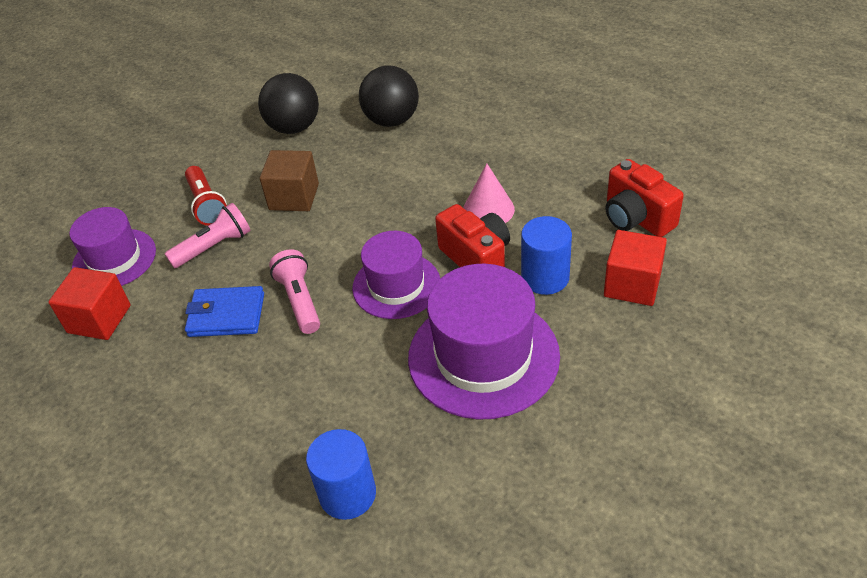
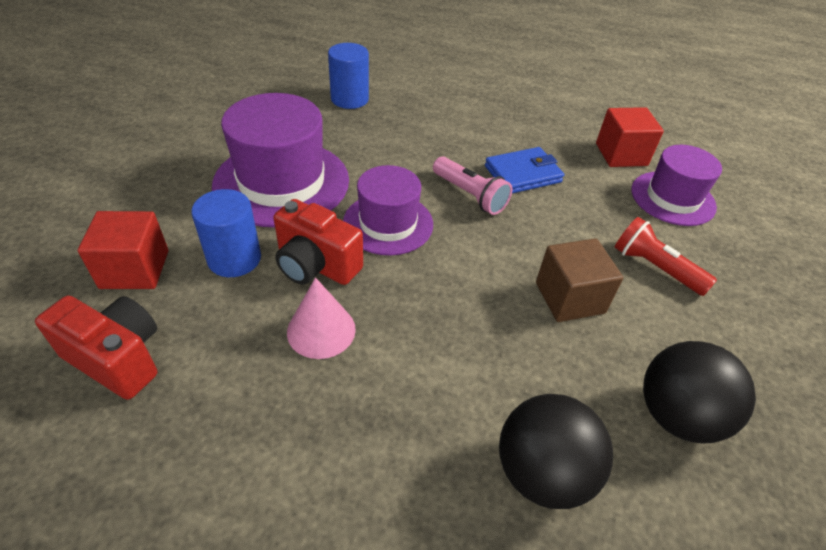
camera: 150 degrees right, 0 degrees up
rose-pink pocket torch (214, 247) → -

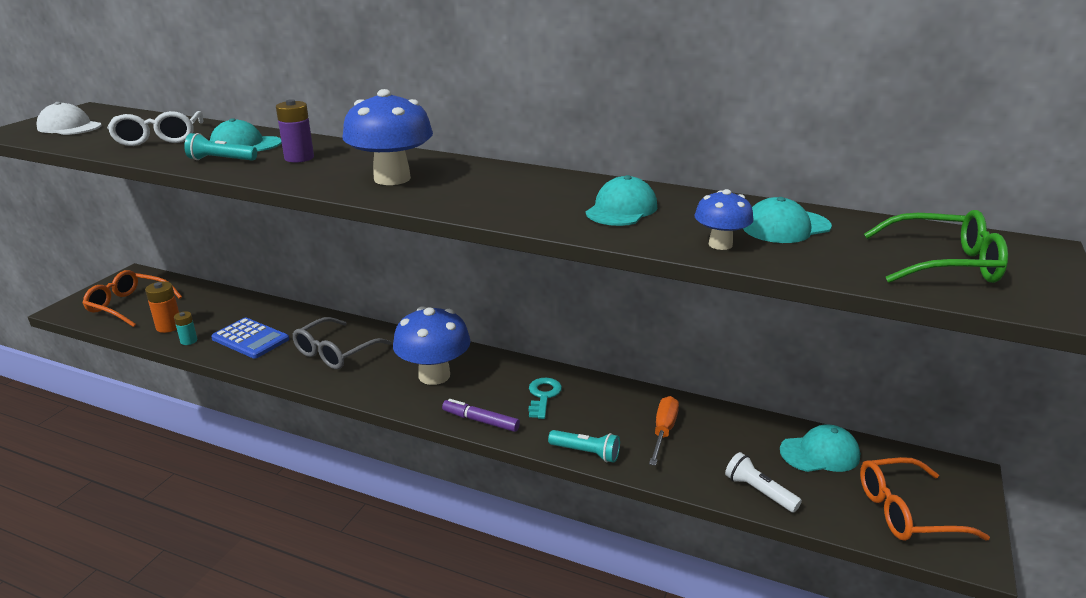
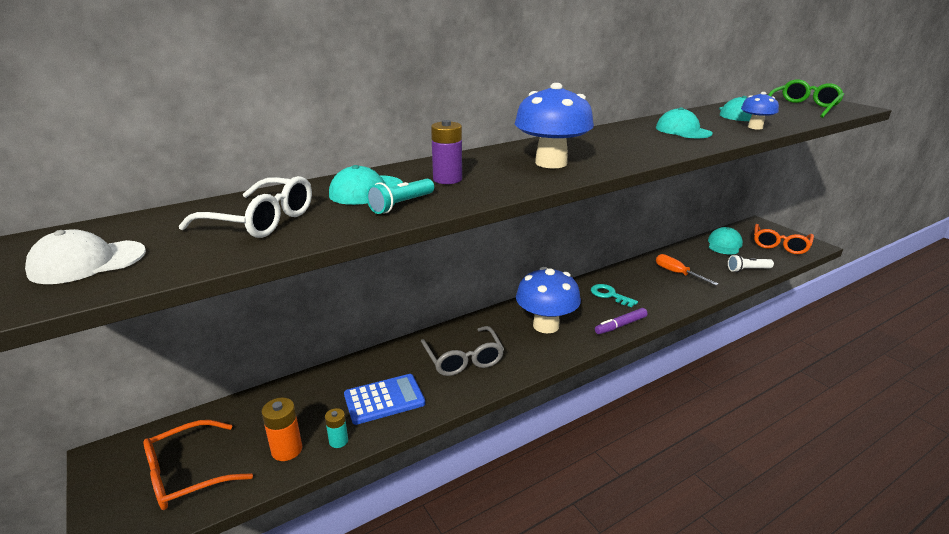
camera: 55 degrees left, 0 degrees up
aqua pocket torch (586, 453) → -

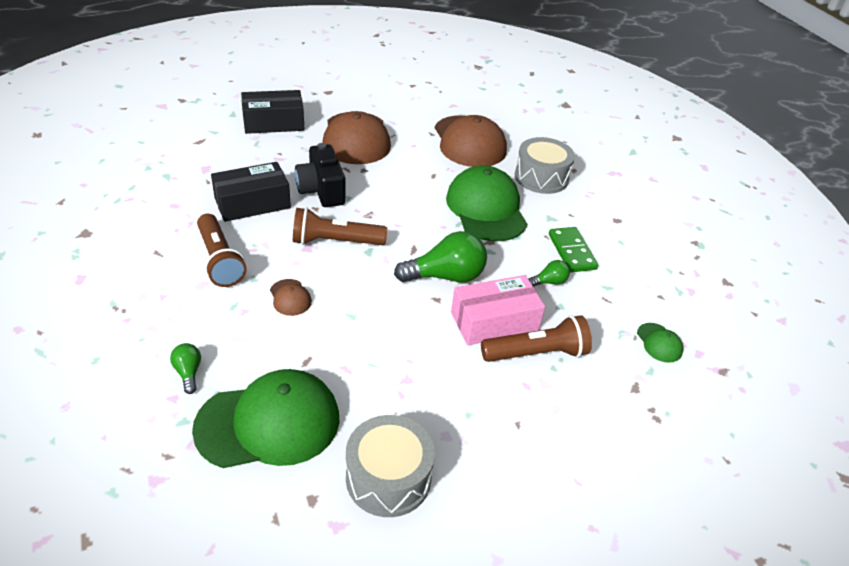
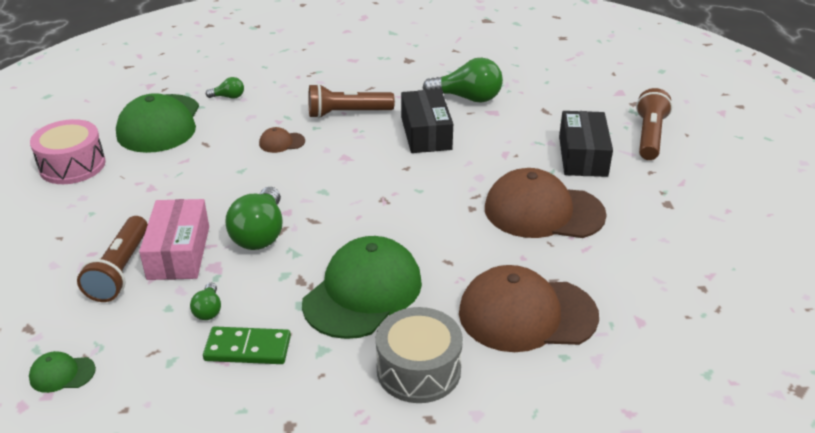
camera: 110 degrees right, 5 degrees down
russet pocket torch (335, 242) → russet pocket torch (649, 136), moved
ebony photo camera (321, 190) → -
ash-grey drum (388, 478) → rose-pink drum (72, 165)
leaf-green cap (486, 209) → leaf-green cap (363, 292), 60 degrees counterclockwise
- → leaf-green lightbulb (467, 98)

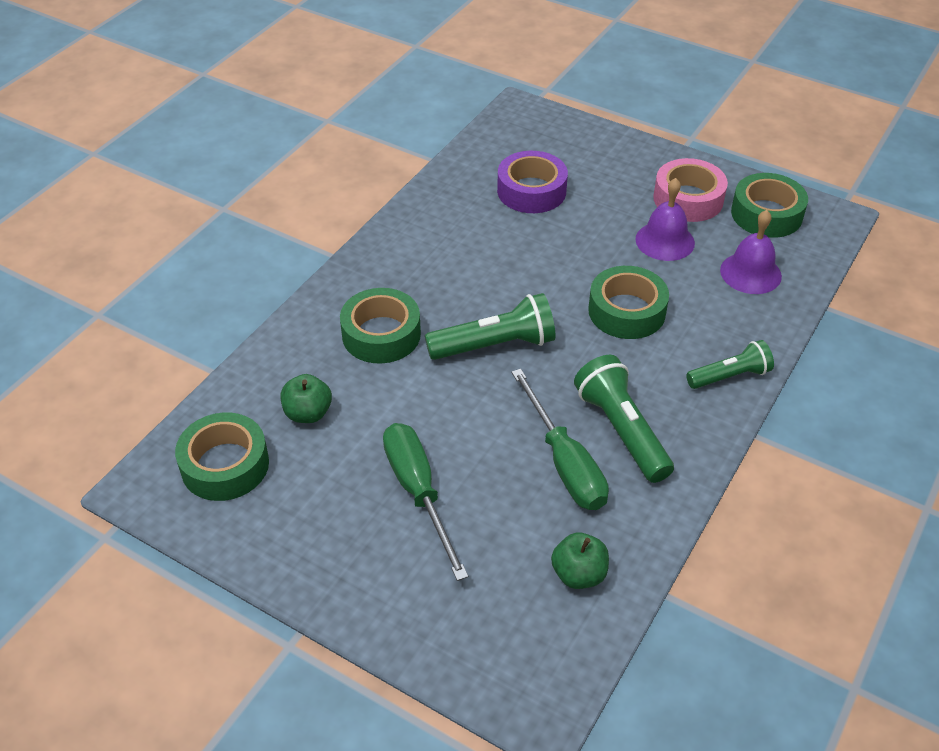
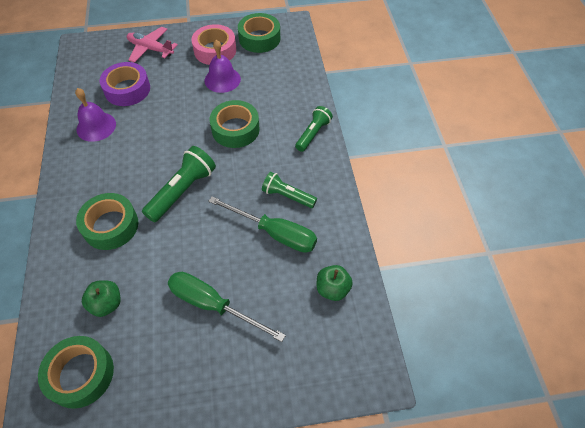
camera: 40 degrees left, 10 degrees up
leaf-green pocket torch (622, 430) → leaf-green pocket torch (287, 196), x0.65
royal purple school bell (750, 273) → royal purple school bell (96, 126), moved
- → rose-pink plane (150, 49)

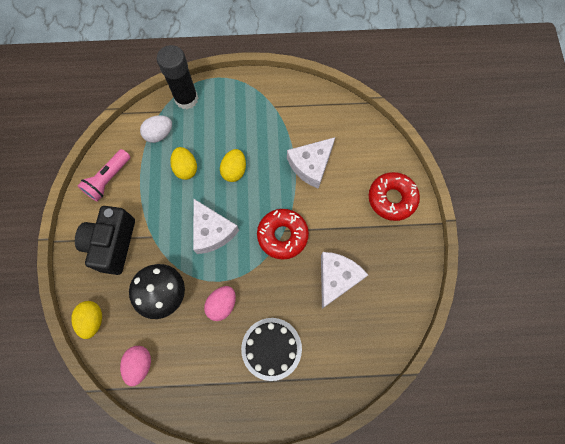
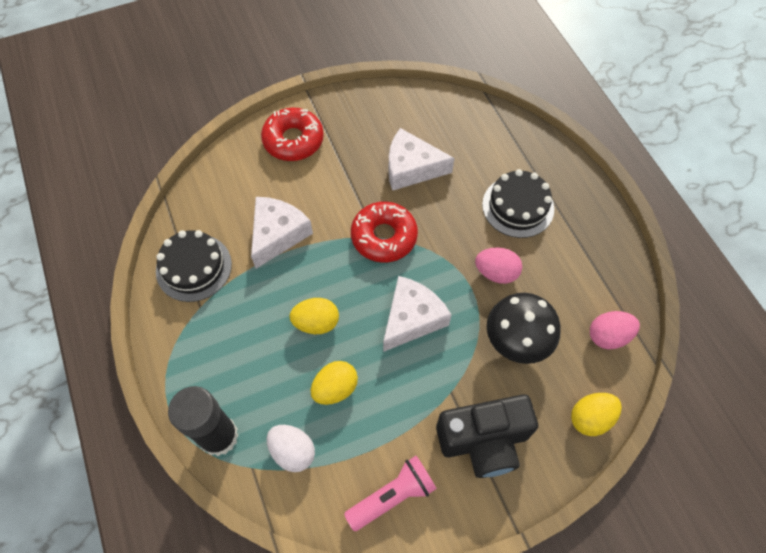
camera: 110 degrees left, 10 degrees down
rose-pink pocket torch (108, 179) → rose-pink pocket torch (392, 496), 45 degrees counterclockwise
snow-white cheese (311, 165) → snow-white cheese (278, 234), 90 degrees counterclockwise
- → ebony gateau (194, 267)

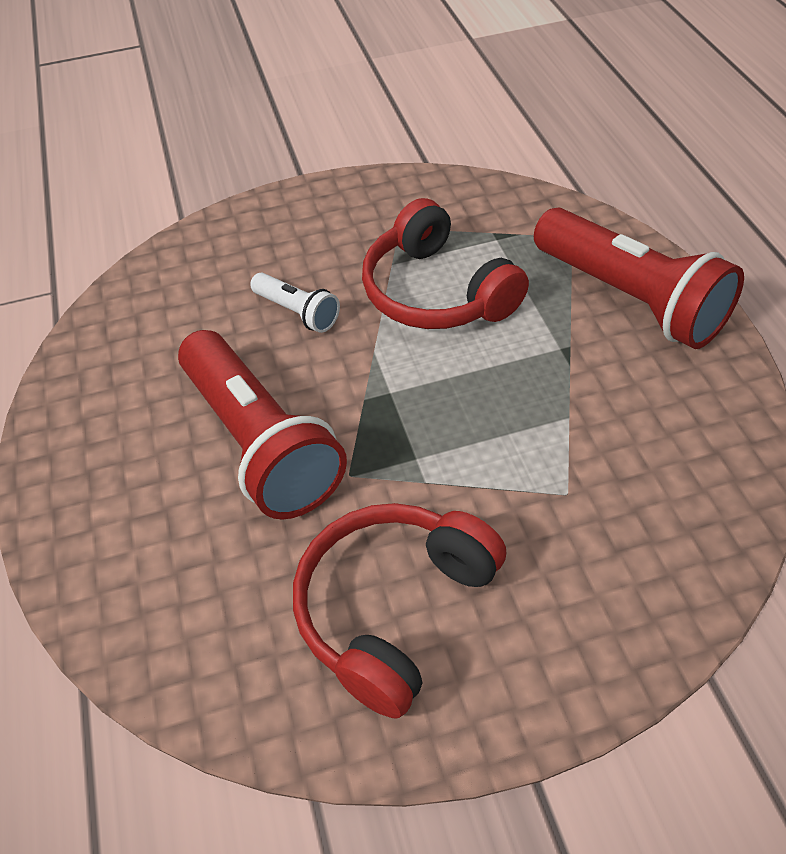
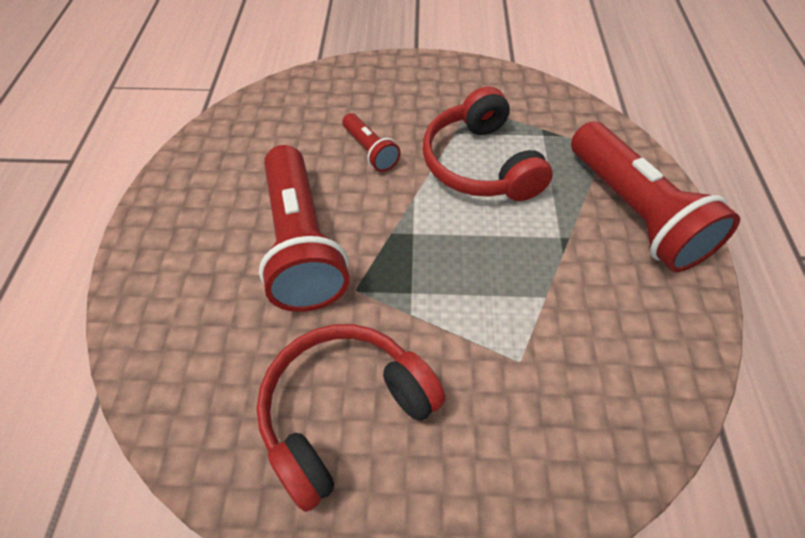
camera: 15 degrees right, 5 degrees up
snow-white pocket torch (297, 312) → scarlet pocket torch (370, 151)

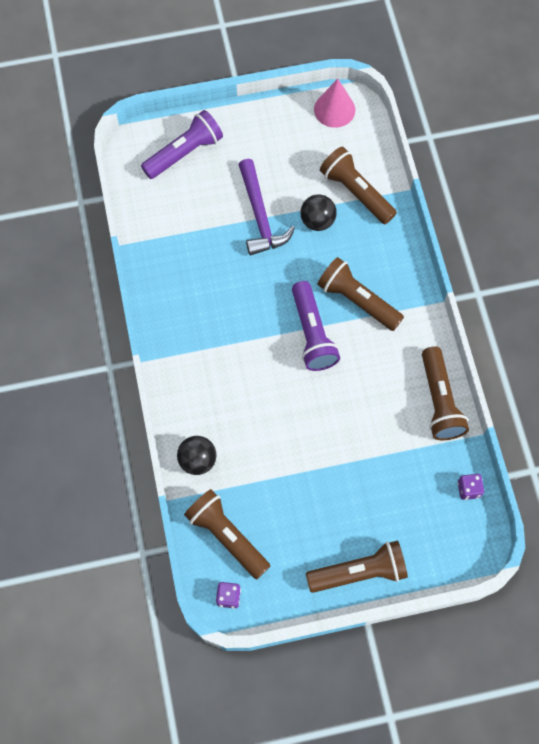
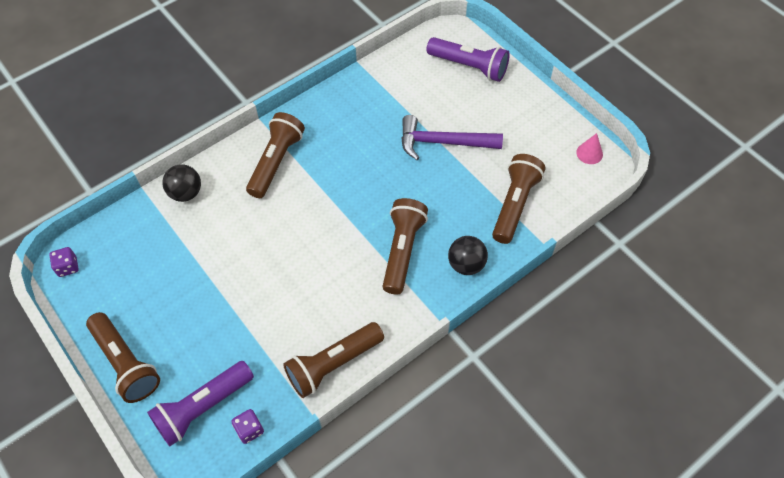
camera: 65 degrees right, 10 degrees down
russet pocket torch (227, 536) → russet pocket torch (276, 162), moved
royal purple claw hammer (260, 216) → royal purple claw hammer (443, 142), 45 degrees clockwise
royal purple pocket torch (312, 333) → royal purple pocket torch (203, 407), moved
ebony play ball (317, 221) → ebony play ball (466, 264), moved
rose-pink cone (334, 109) → rose-pink cone (589, 153), x0.61

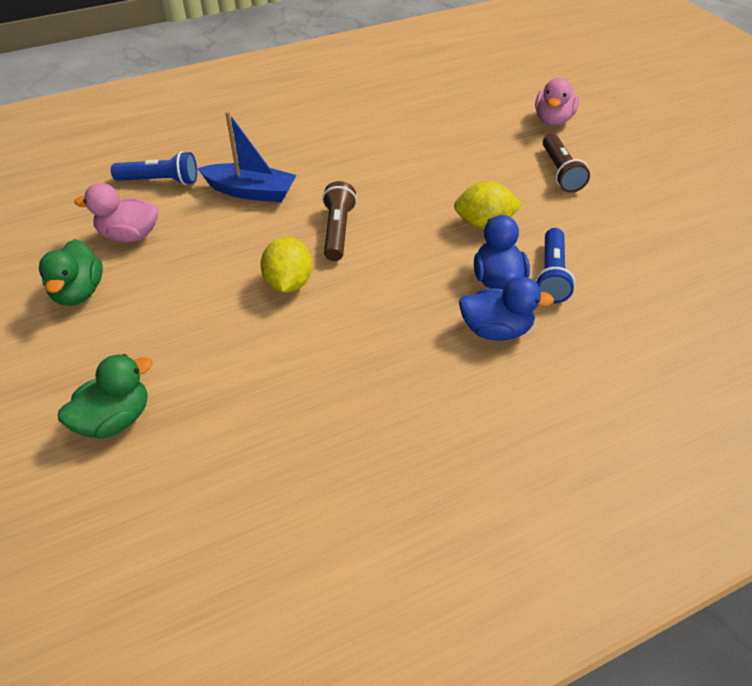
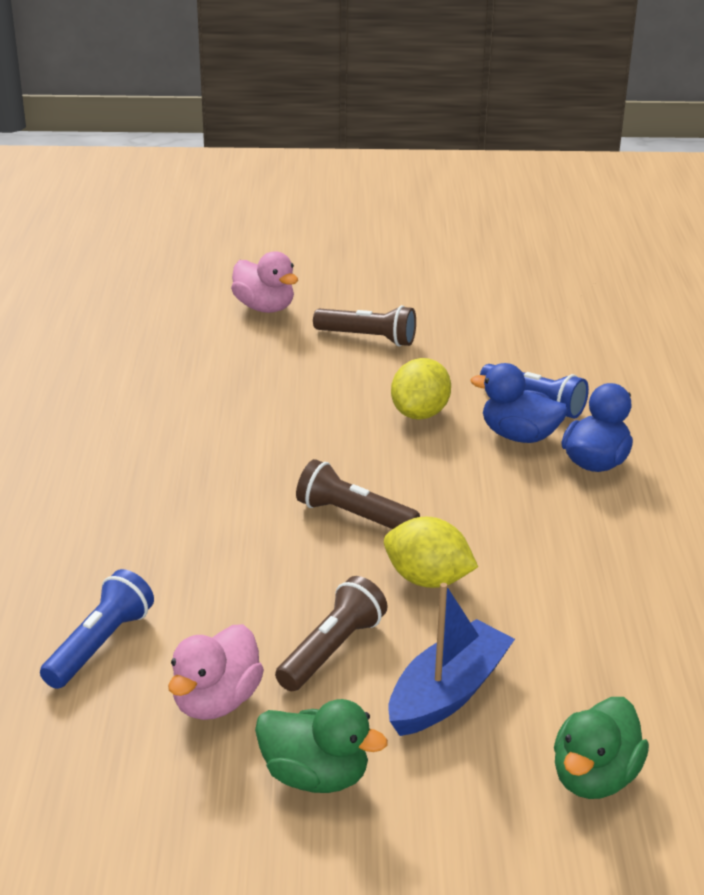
camera: 65 degrees left, 15 degrees down
leaf-green toy duck (115, 420) → leaf-green toy duck (594, 778), 135 degrees counterclockwise
cobalt toy boat (251, 192) → cobalt toy boat (448, 693), moved
- → russet pocket torch (331, 650)

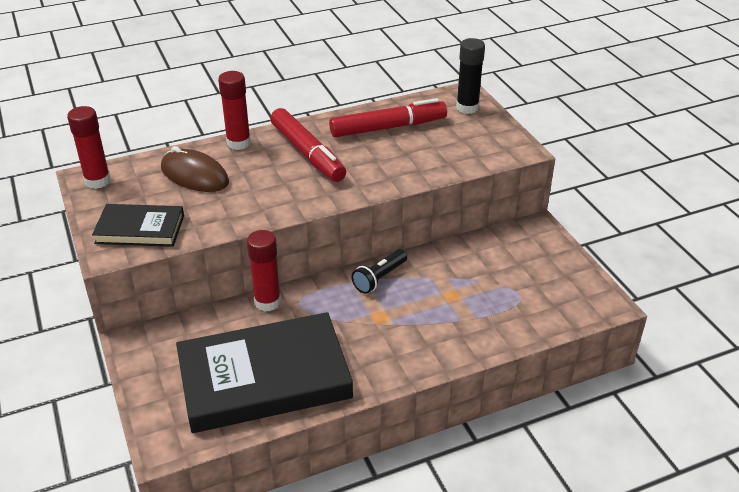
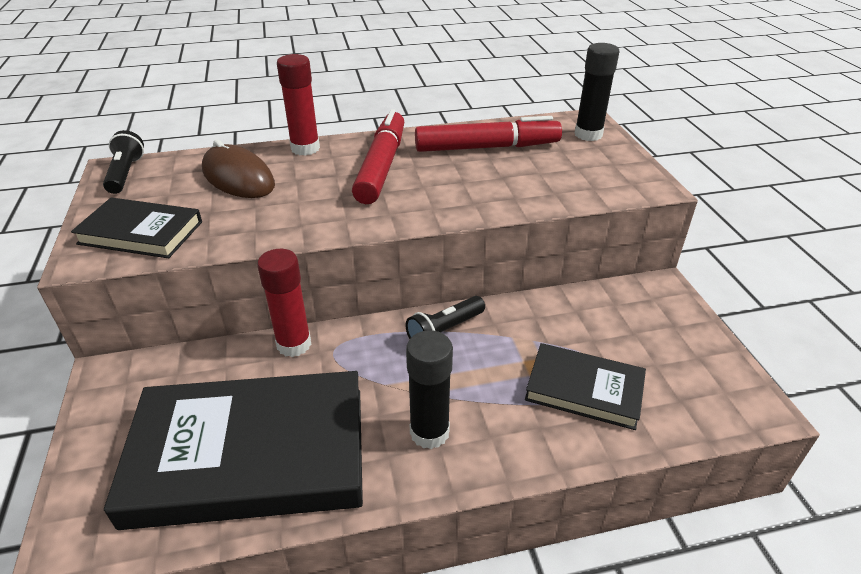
camera: 10 degrees right, 0 degrees up
scarlet glue stick (97, 181) → ebony pocket torch (125, 174)
scarlet felt pen (307, 153) → scarlet felt pen (381, 166), 150 degrees counterclockwise
- → ebony glue stick (429, 432)
- → ebony hardcover (584, 389)

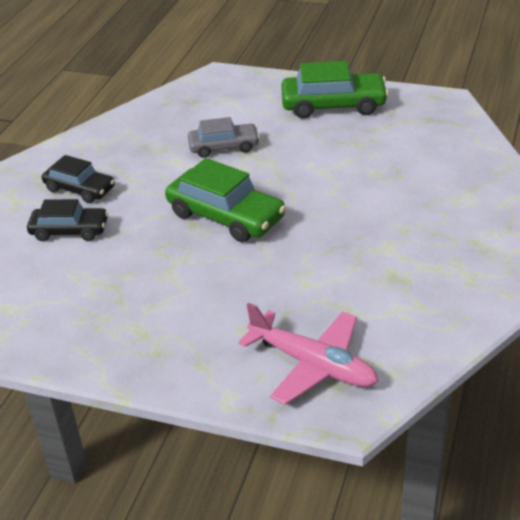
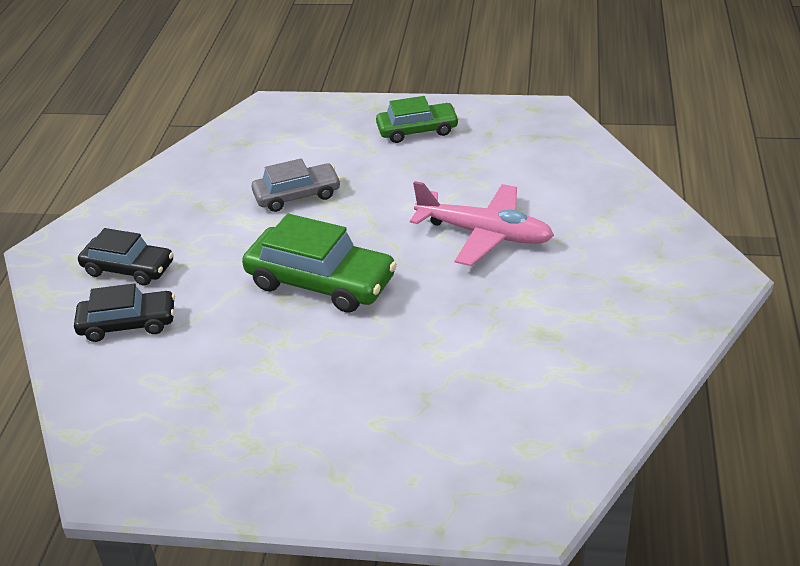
camera: 10 degrees left, 0 degrees up
rose-pink plane (313, 365) → rose-pink plane (484, 234), moved
leaf-green toy car (333, 105) → leaf-green toy car (417, 130), x0.64

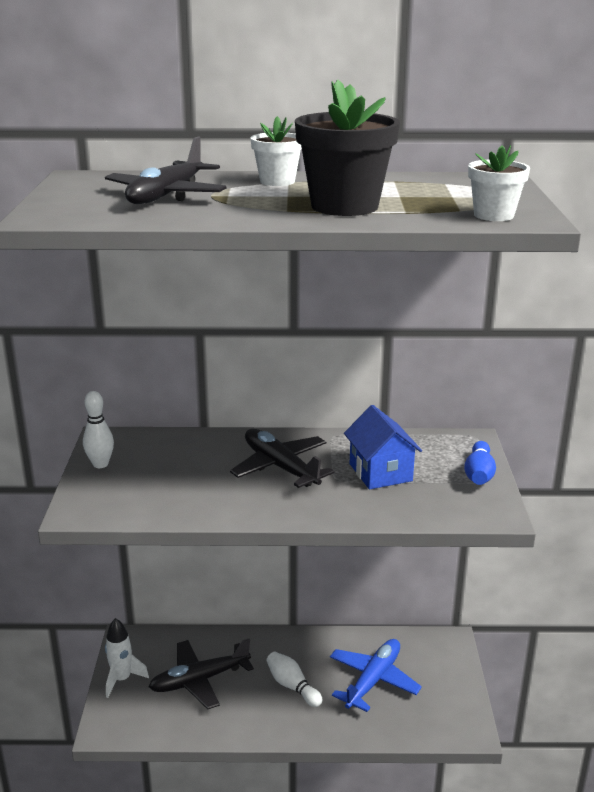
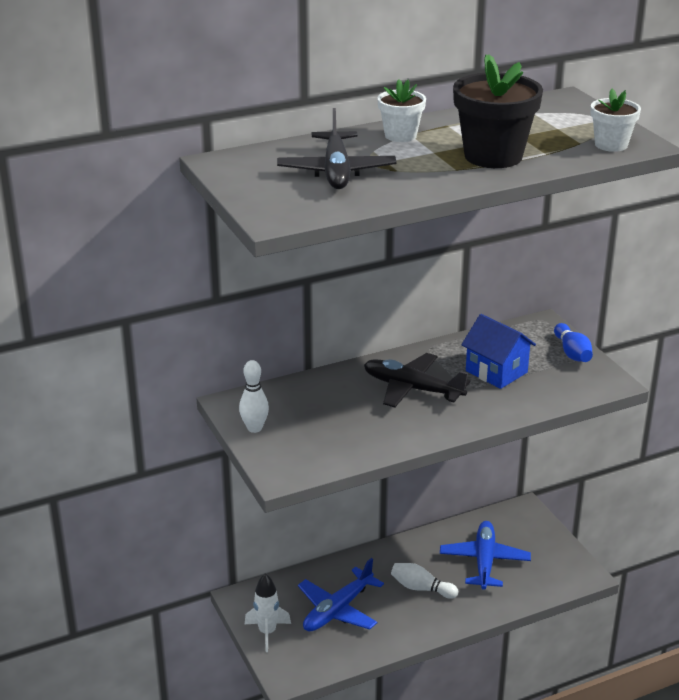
camera: 25 degrees left, 5 degrees up
ebony plane (199, 680) → cobalt plane (338, 610)

